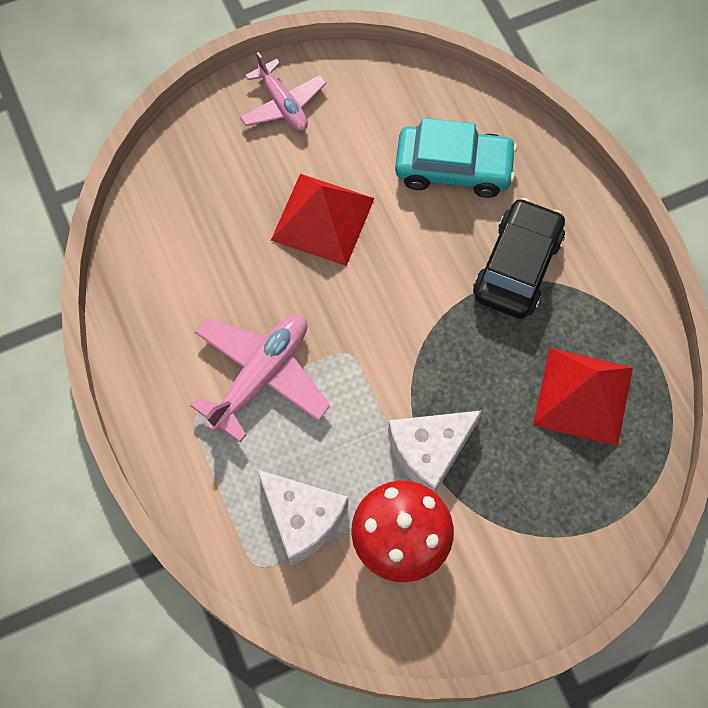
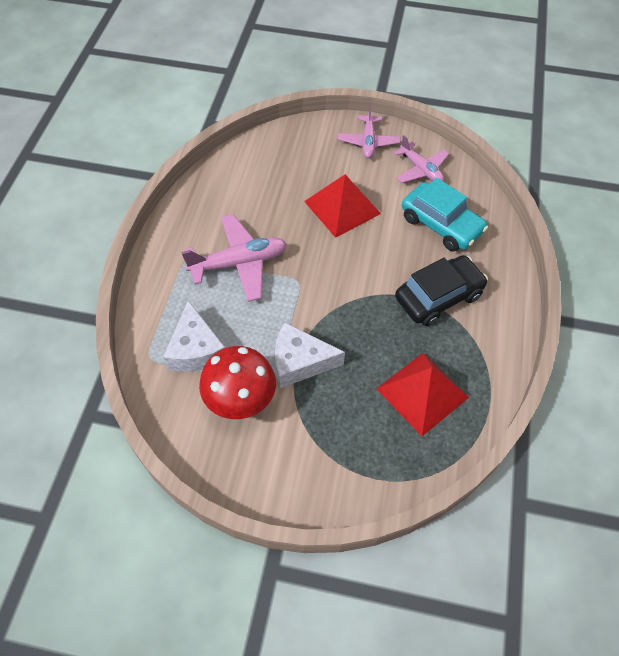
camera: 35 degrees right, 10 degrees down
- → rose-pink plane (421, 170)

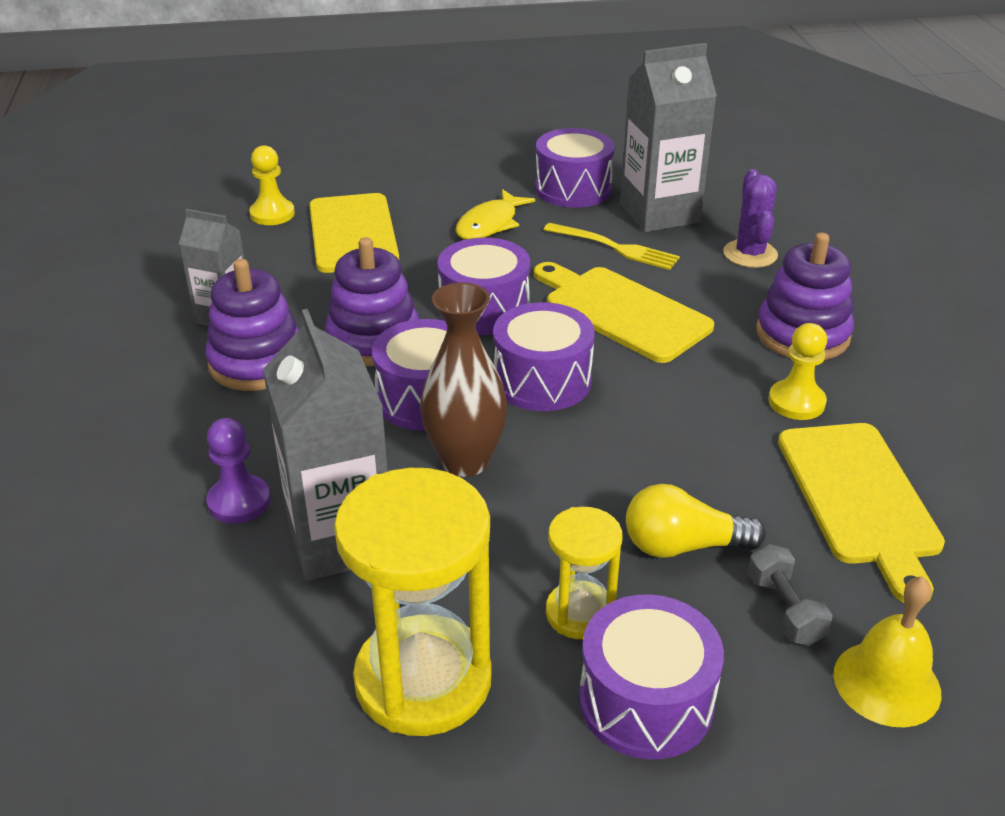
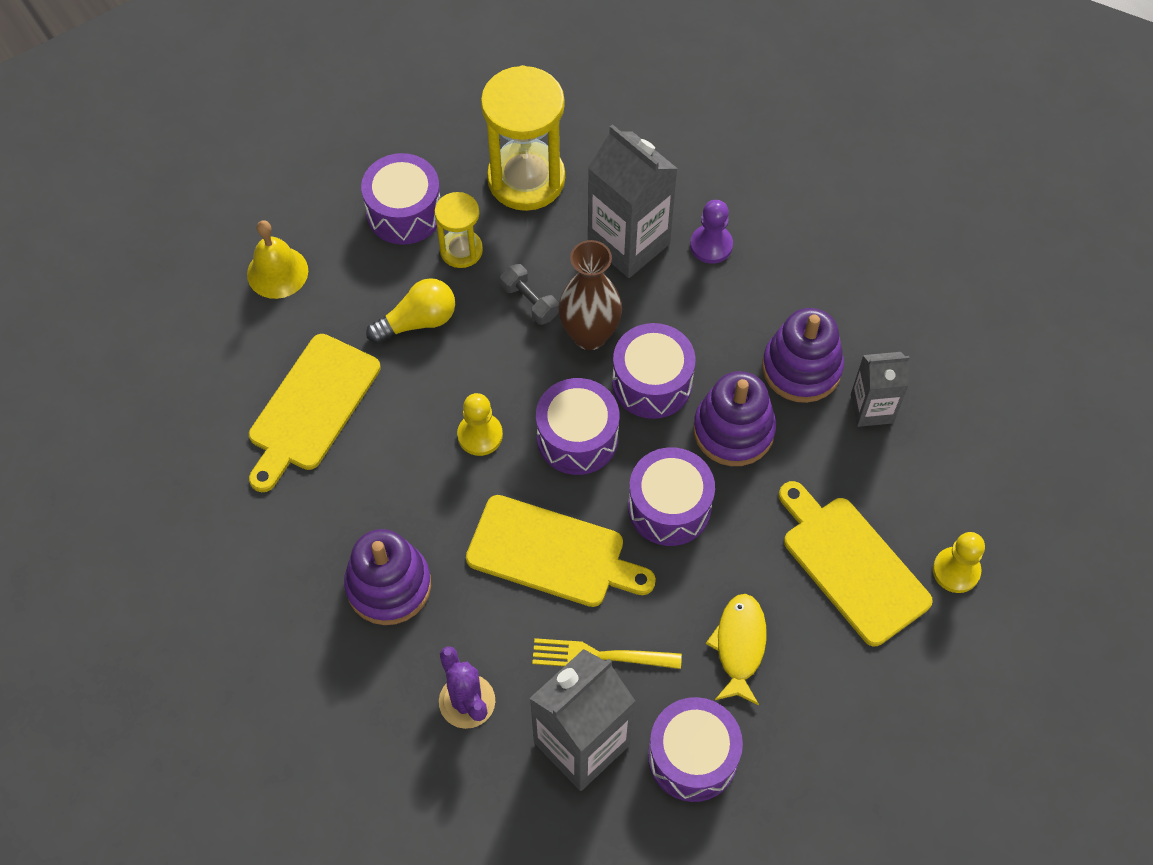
camera: 155 degrees right, 25 degrees up
ash-grey free weight (784, 609) → ash-grey free weight (530, 302), moved
bright yellow chess pawn (796, 402) → bright yellow chess pawn (480, 435), moved
bright yellow cutting board (860, 499) → bright yellow cutting board (311, 408), 120 degrees counterclockwise

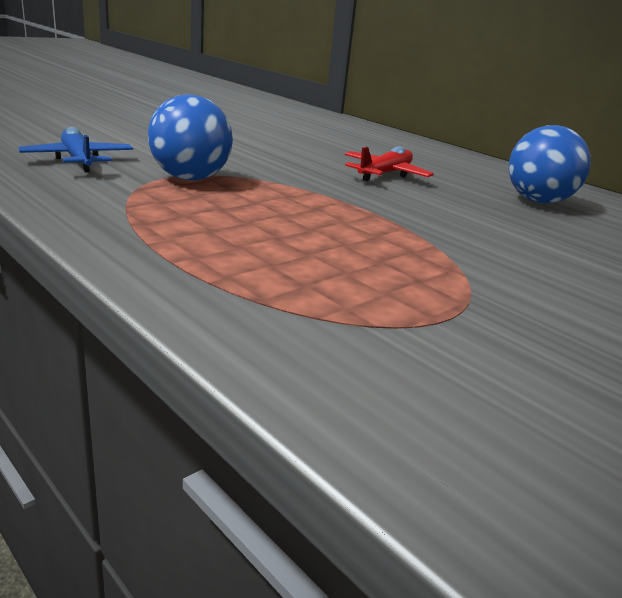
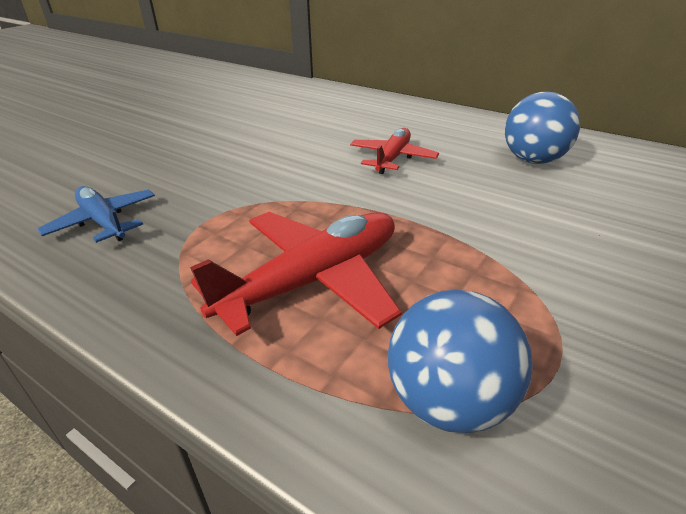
camera: 10 degrees left, 10 degrees up
cobalt play ball (190, 178) → cobalt play ball (449, 401), moved
- → scarlet plane (313, 280)

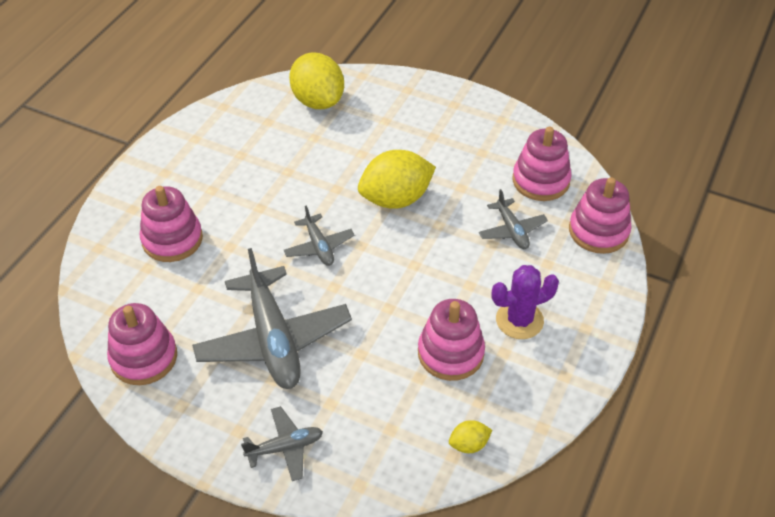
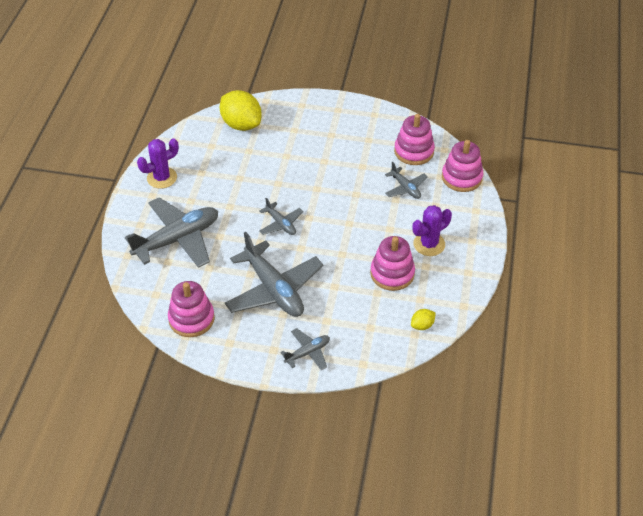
camera: 15 degrees left, 0 degrees up
rose-pink ring stacker (172, 239) → ash-grey plane (177, 239)
bright yellow lemon (396, 199) → -
- → royal purple saguaro cactus (162, 178)

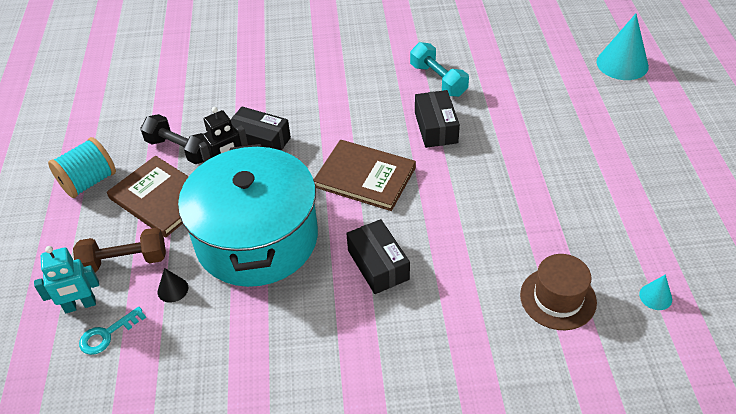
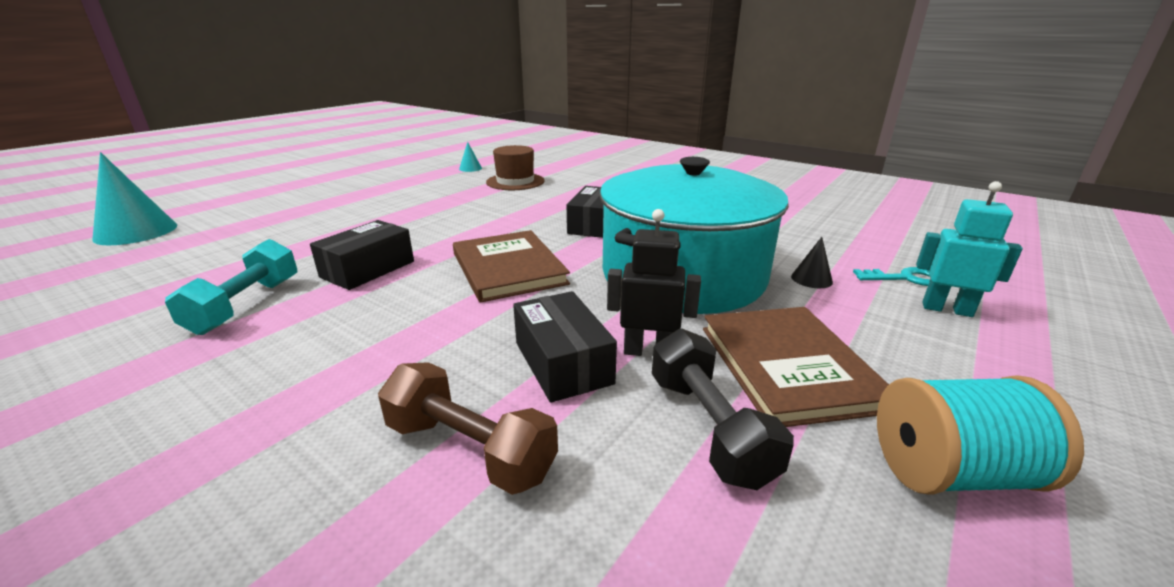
camera: 140 degrees left, 20 degrees down
russet free weight (125, 261) → russet free weight (470, 449), moved

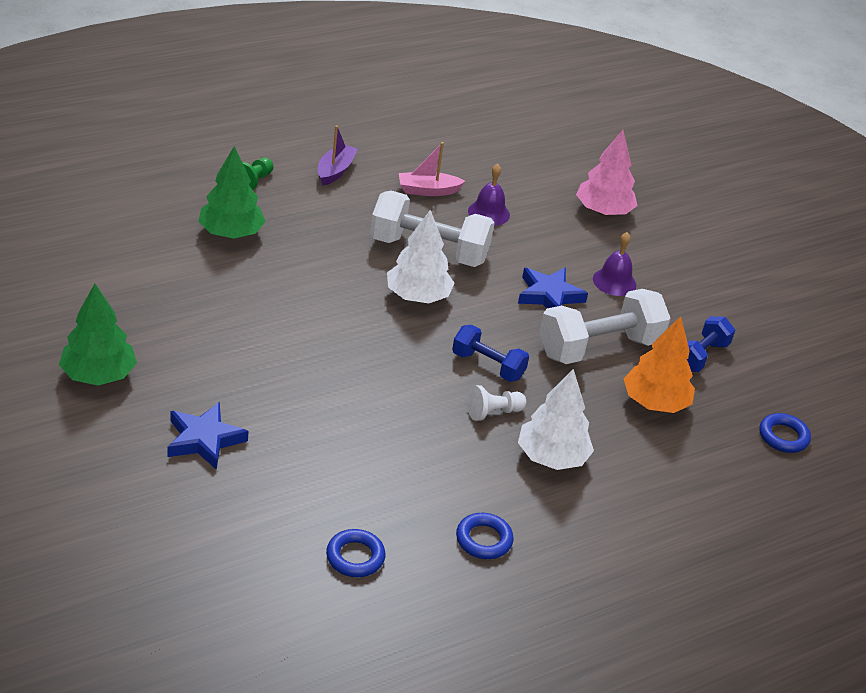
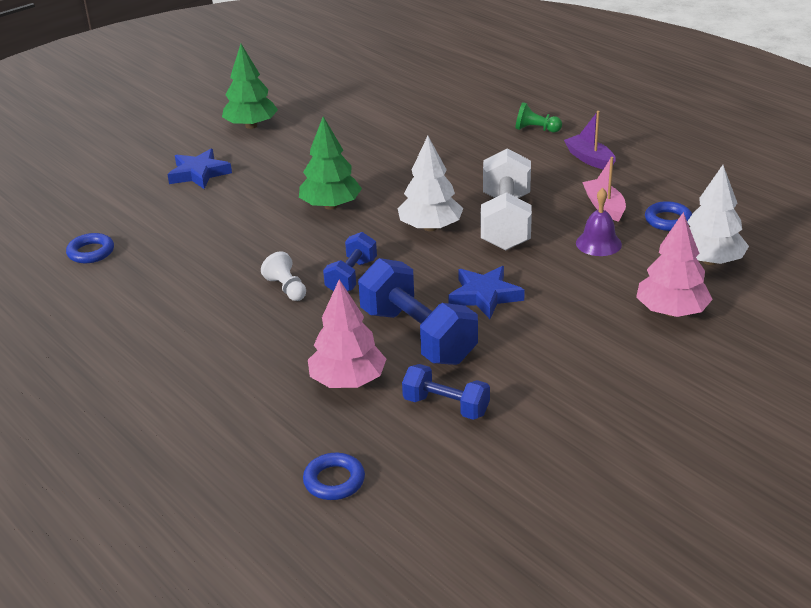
camera: 85 degrees right, 5 degrees down
leaf-green tree (231, 233) → leaf-green tree (330, 206), moved
royal purple toy boat (335, 171) → royal purple toy boat (590, 159), 135 degrees counterclockwise
cobalt hoop (483, 540) → cobalt hoop (668, 220), moved
snow-white tree (552, 457) → snow-white tree (710, 261), moved
snow-white free weight (599, 348) → cobalt free weight (418, 336)
royal purple school bell (614, 281) → -
orange tree (655, 403) → rose-pink tree (348, 381)

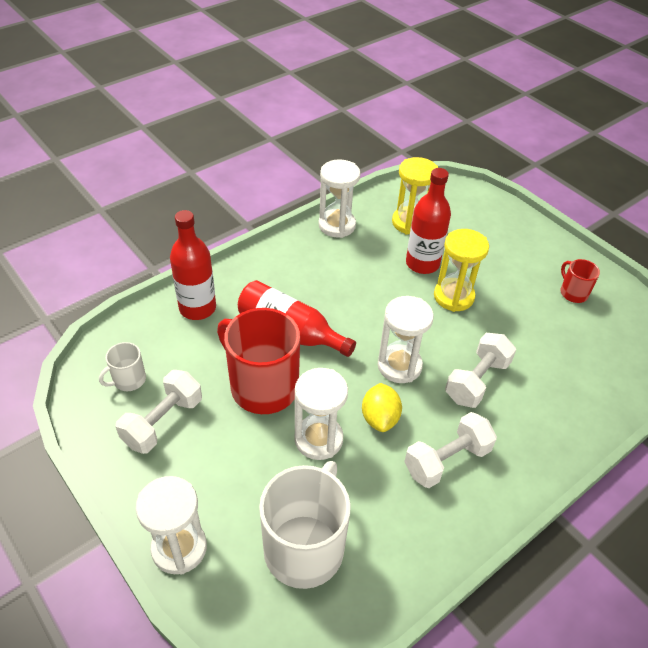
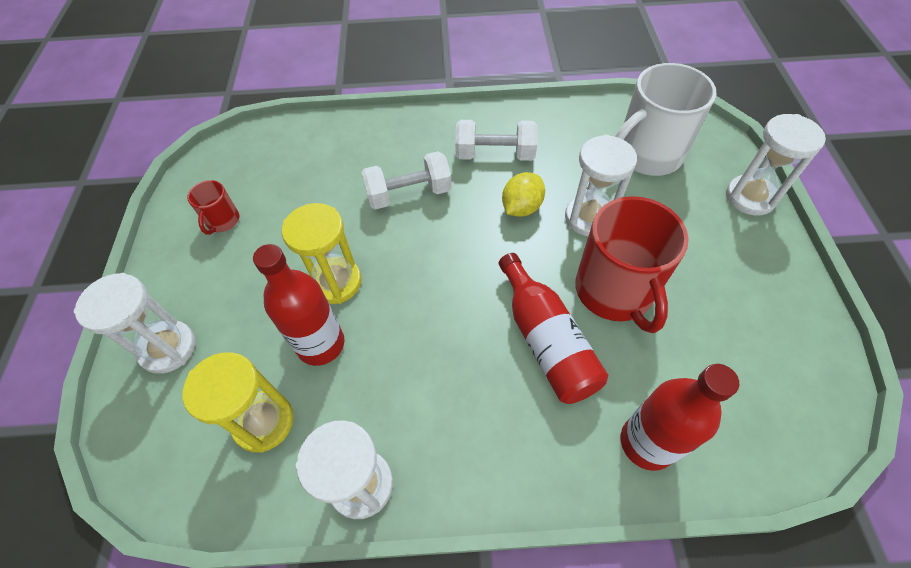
camera: 140 degrees left, 10 degrees up
snow-white coffee mug (128, 380) → -
snow-white free weight (163, 422) → -
snow-white sand timer (399, 366) → snow-white sand timer (168, 348), moved

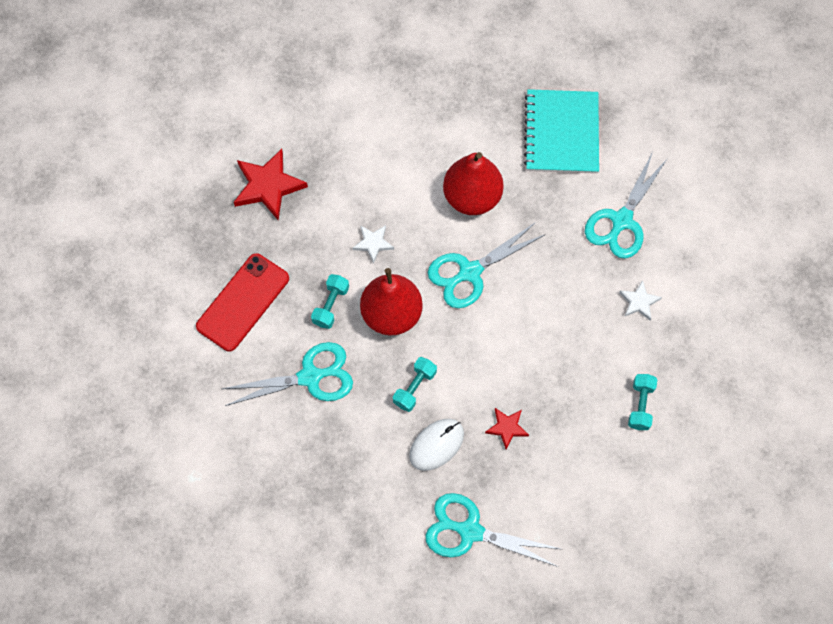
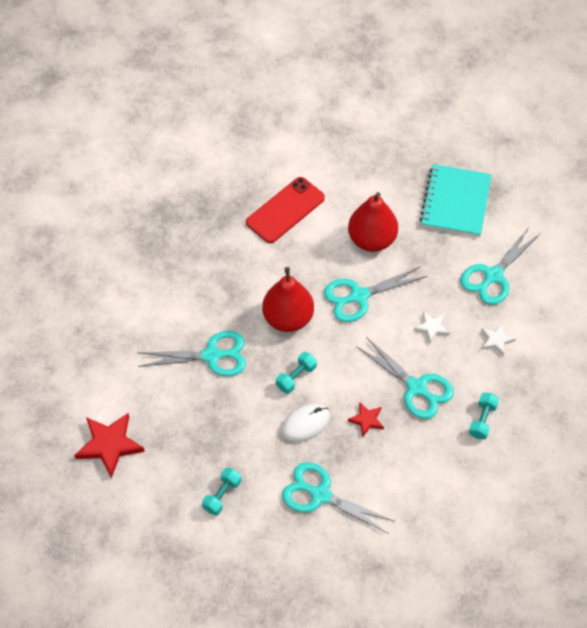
camera: 10 degrees right, 10 degrees down
scarlet smartphone (243, 302) → scarlet smartphone (285, 210), moved
scarlet star (268, 186) → scarlet star (109, 445), moved
aqua free weight (331, 305) → aqua free weight (222, 495), moved
snow-white star (373, 243) → snow-white star (431, 328), moved
- → aqua scissors (416, 387)

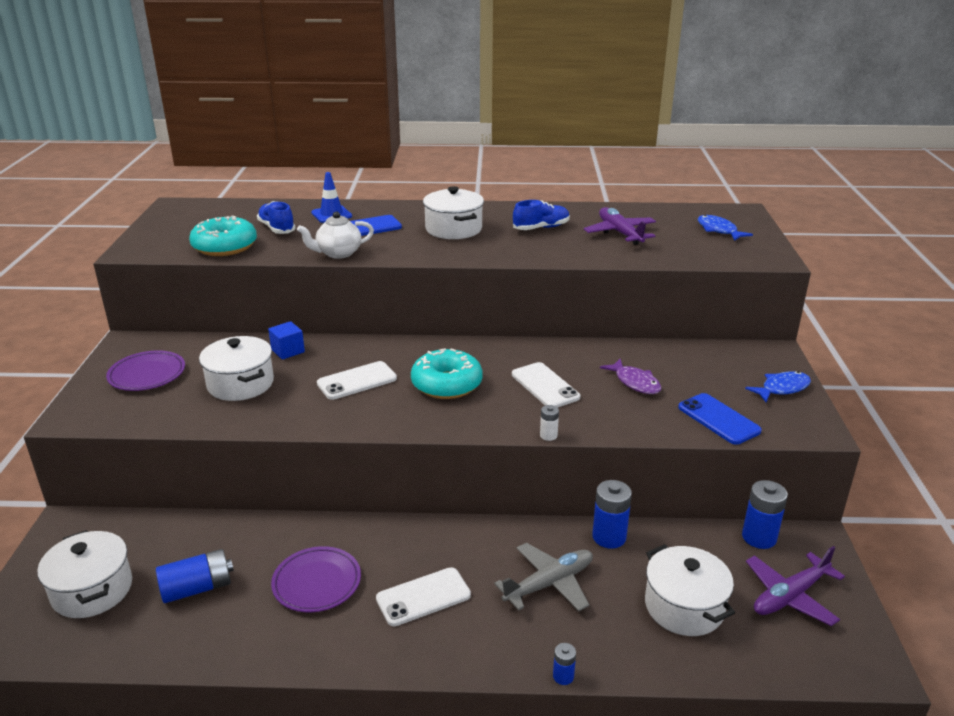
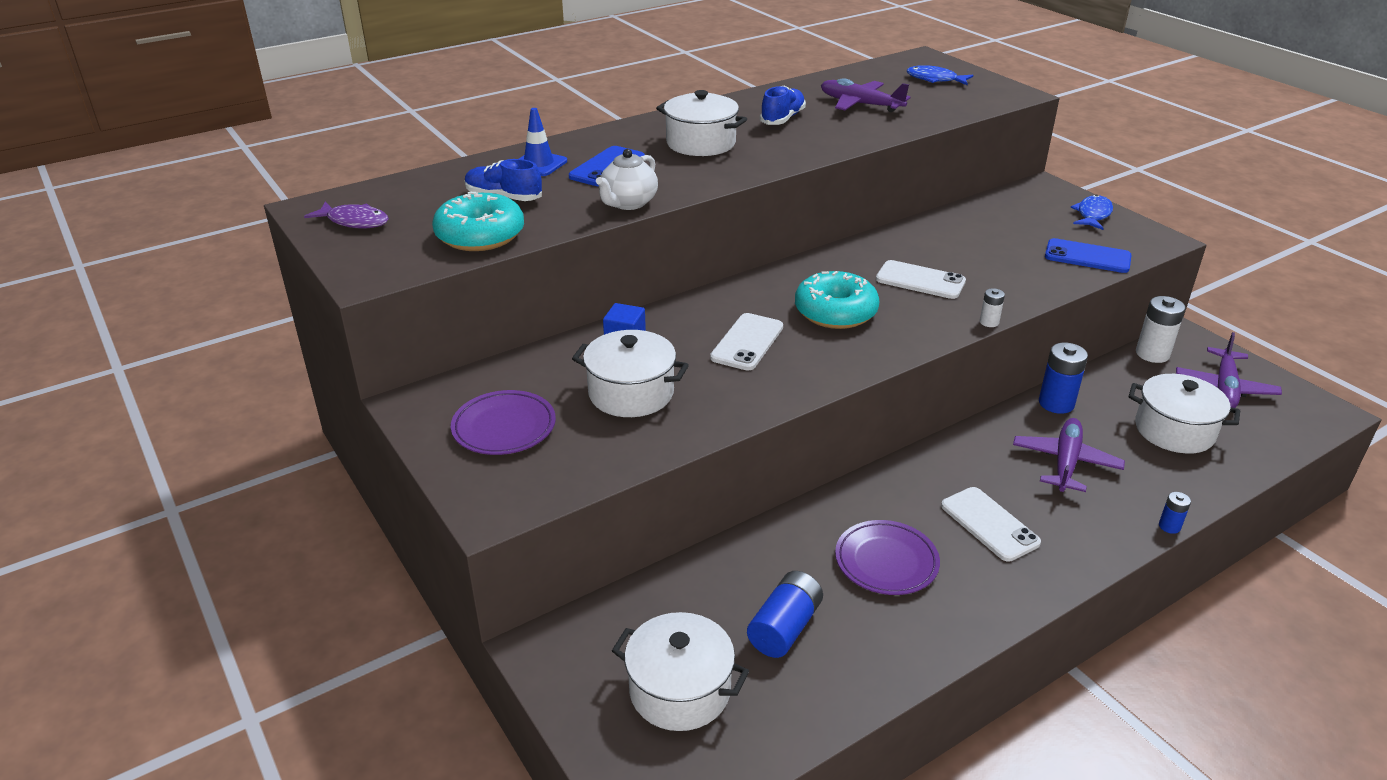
camera: 35 degrees left, 5 degrees up
snow-white smartphone (423, 597) → snow-white smartphone (989, 524), 60 degrees counterclockwise
ash-grey plane (549, 584) → royal purple plane (1065, 462)
royal purple toy fish (635, 382) → royal purple toy fish (354, 221), moved
cobalt AA battery (759, 537) → snow-white AA battery (1152, 354)

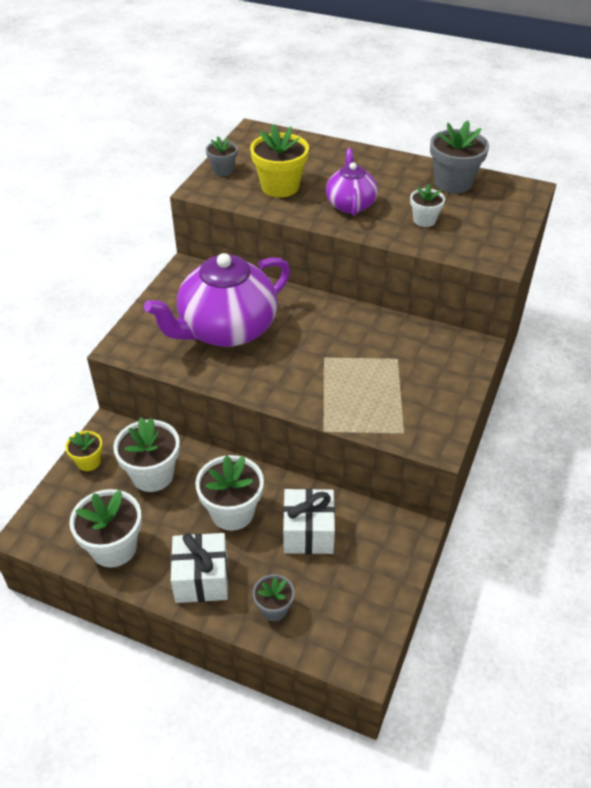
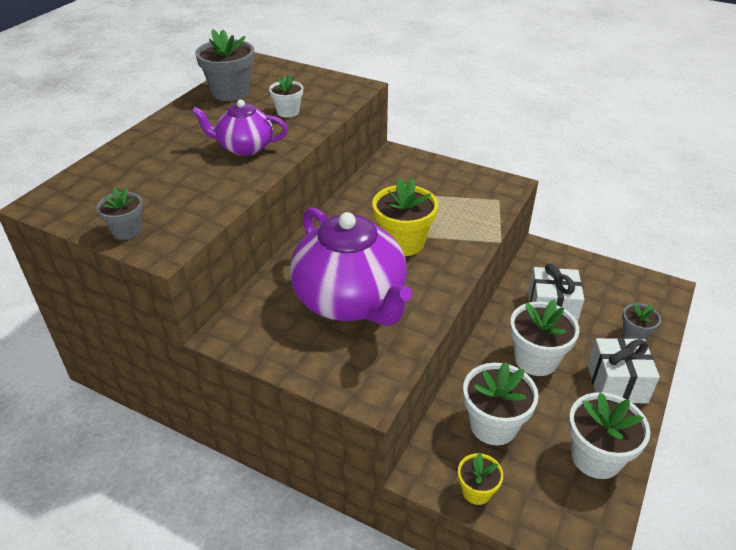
camera: 85 degrees left, 5 degrees down
bright yellow flower pot (280, 187) → bright yellow flower pot (403, 242), moved

